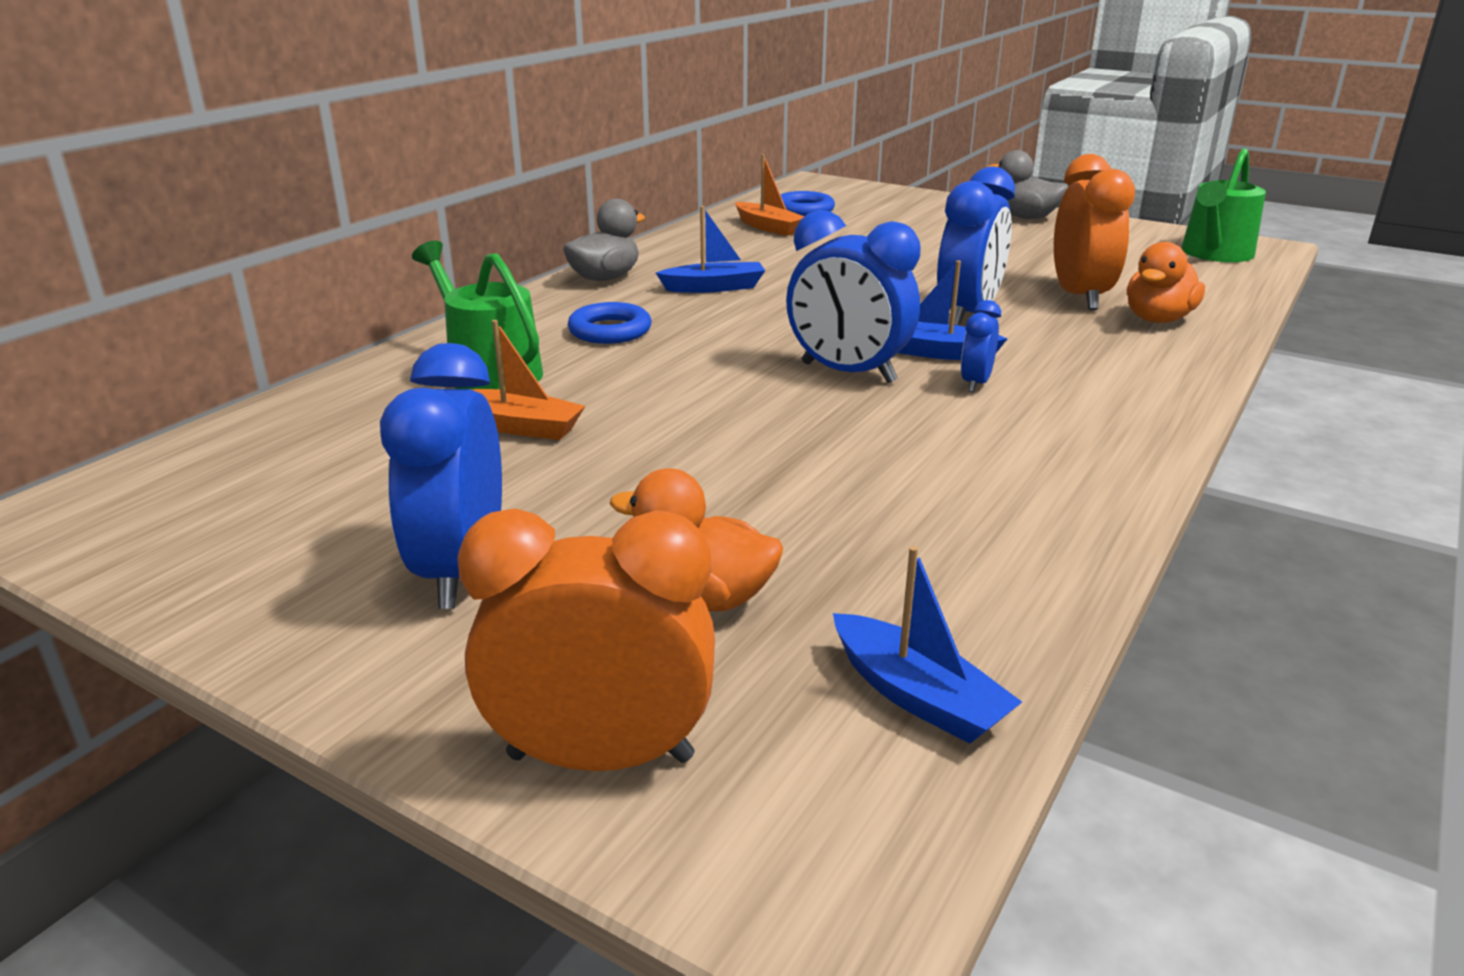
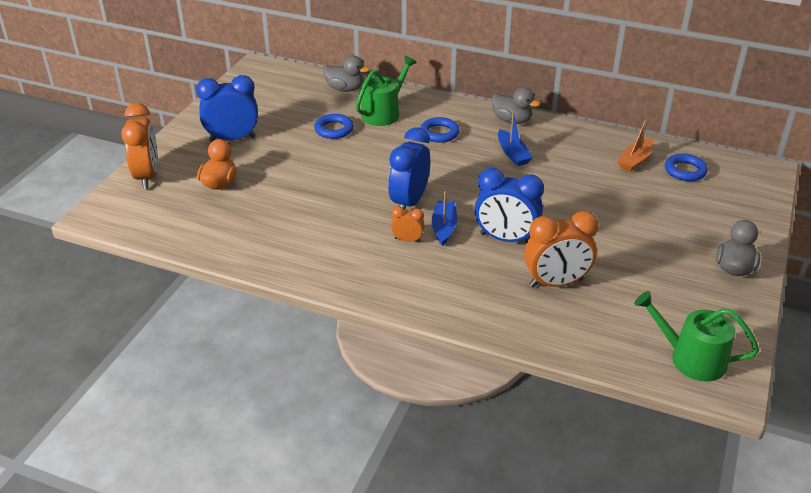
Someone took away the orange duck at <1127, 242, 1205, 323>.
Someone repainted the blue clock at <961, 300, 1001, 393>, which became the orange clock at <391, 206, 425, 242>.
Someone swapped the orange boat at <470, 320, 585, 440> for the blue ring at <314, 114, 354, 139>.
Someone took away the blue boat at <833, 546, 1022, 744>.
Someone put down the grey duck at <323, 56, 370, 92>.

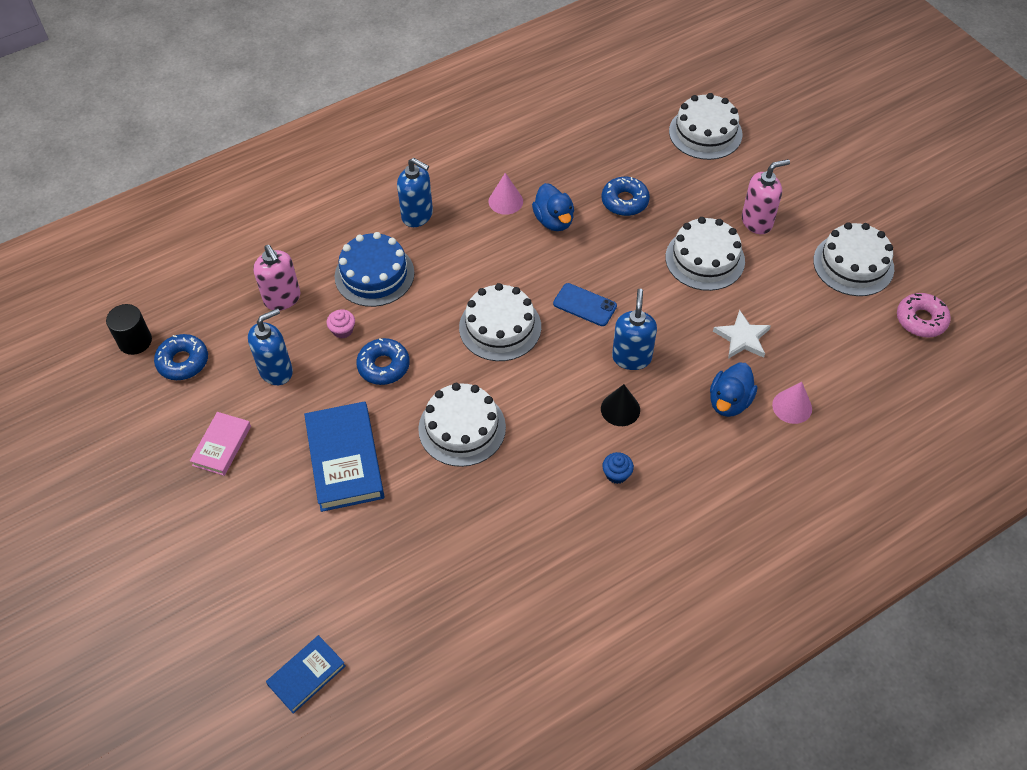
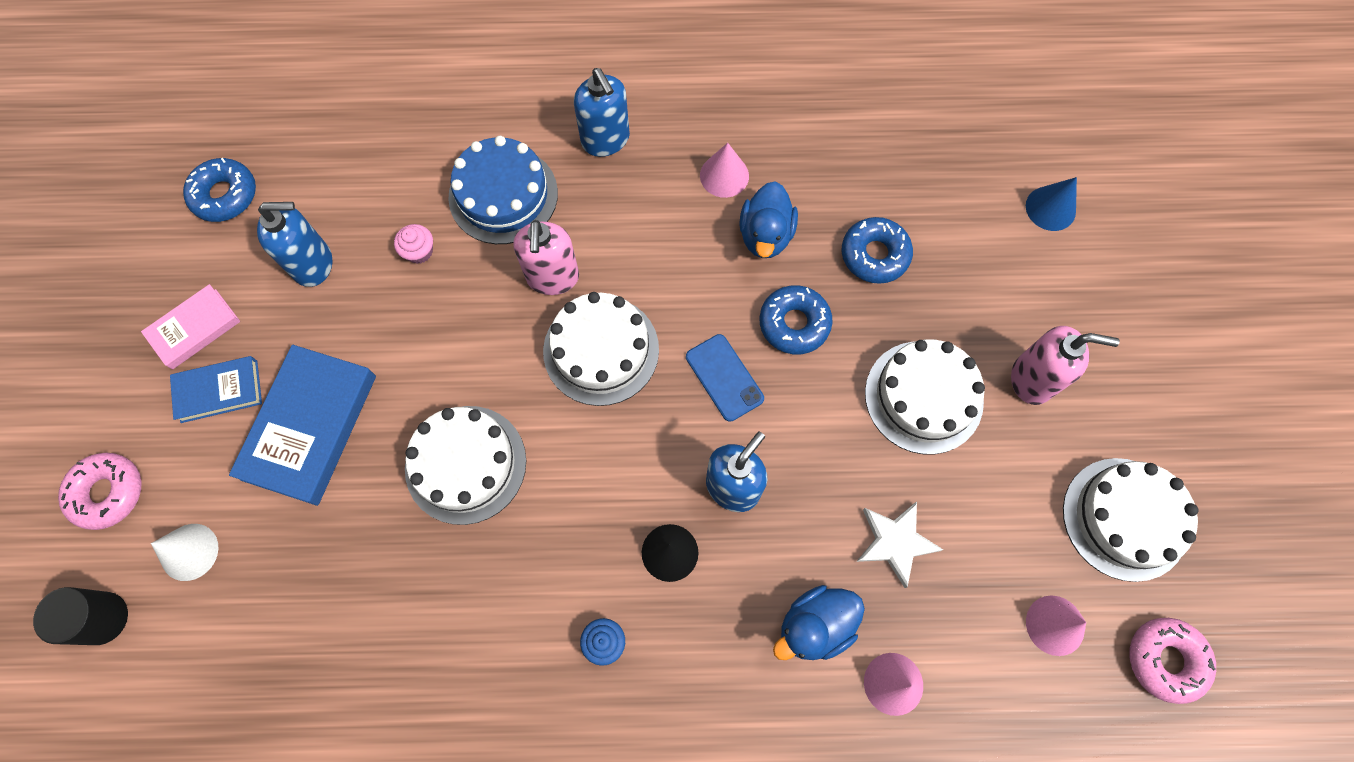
Someone swapped the white cake at <669, 93, 742, 160> for the blue cone at <1026, 177, 1077, 231>.
Someone carried the pink soap dispenser from <253, 245, 301, 311> to <513, 220, 579, 295>.
Someone carried the black cylinder from <106, 304, 152, 355> to <33, 587, 128, 645>.
Someone carried the blue donut from <356, 338, 410, 385> to <760, 285, 833, 354>.
Someone carried the blue book from <266, 635, 346, 714> to <170, 356, 262, 423>.
Someone put down the pink donut at <58, 453, 142, 530>.
Someone put down the white cone at <151, 524, 218, 581>.
Someone put down the pink cone at <1026, 595, 1086, 656>.

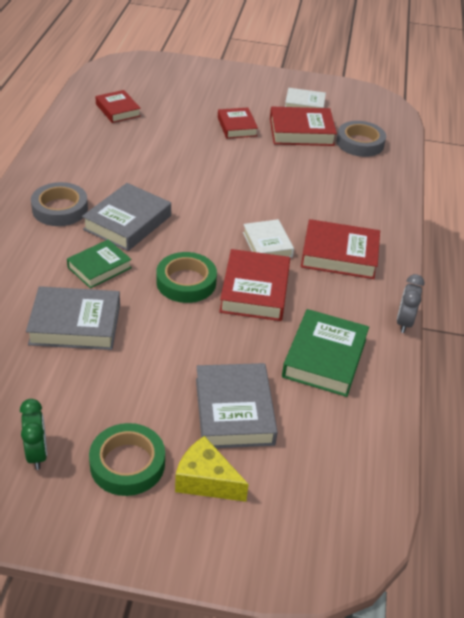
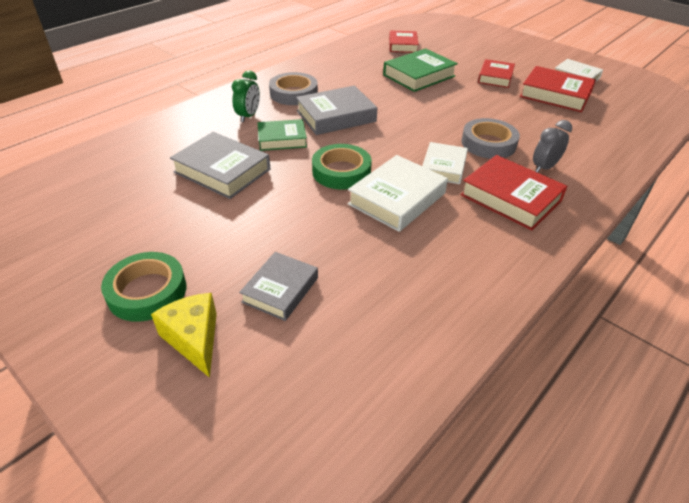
Someone carried the grey tape from <337, 121, 386, 157> to <461, 118, 520, 159>.
Someone repainted the red book at <219, 249, 290, 321>, which became the white book at <348, 155, 448, 232>.
Someone carried the grey clock from <397, 274, 424, 333> to <533, 120, 572, 173>.
Someone carried the green book from <282, 309, 369, 397> to <383, 48, 458, 92>.
Someone scaled the grey book at <196, 363, 278, 448> by 0.66.
Someone carried the green clock from <20, 399, 47, 470> to <232, 71, 260, 122>.

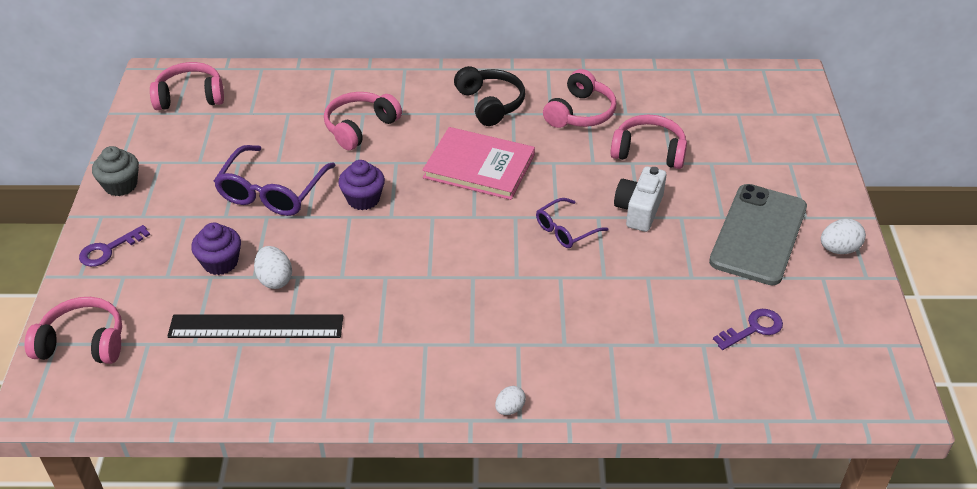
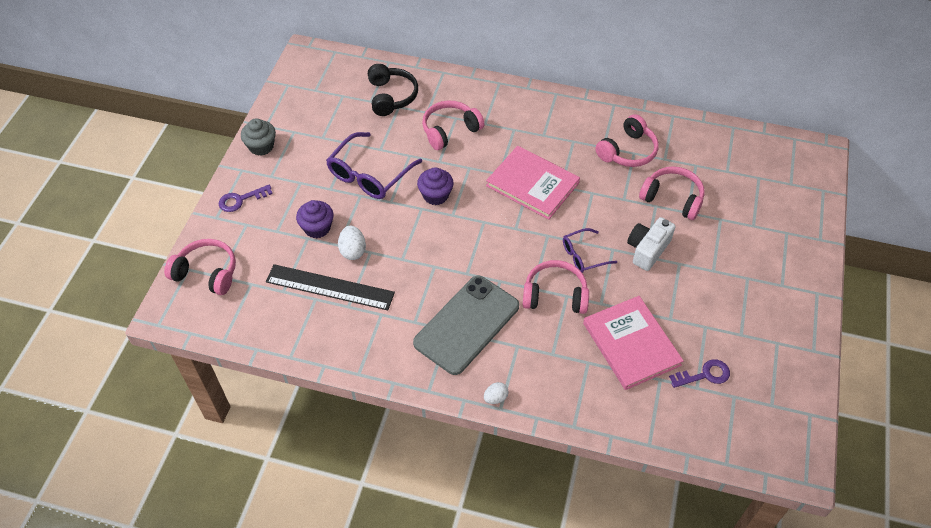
Someone carried the pink headphones from <150, 62, 224, 110> to <523, 260, 589, 314>.
Someone carried the black headphones from <454, 66, 525, 126> to <368, 64, 418, 116>.
Someone carried the grey phone from <709, 184, 807, 285> to <413, 275, 519, 375>.
Someone took away the white egg at <821, 219, 866, 254>.
Someone put down the pink book at <583, 296, 684, 390>.

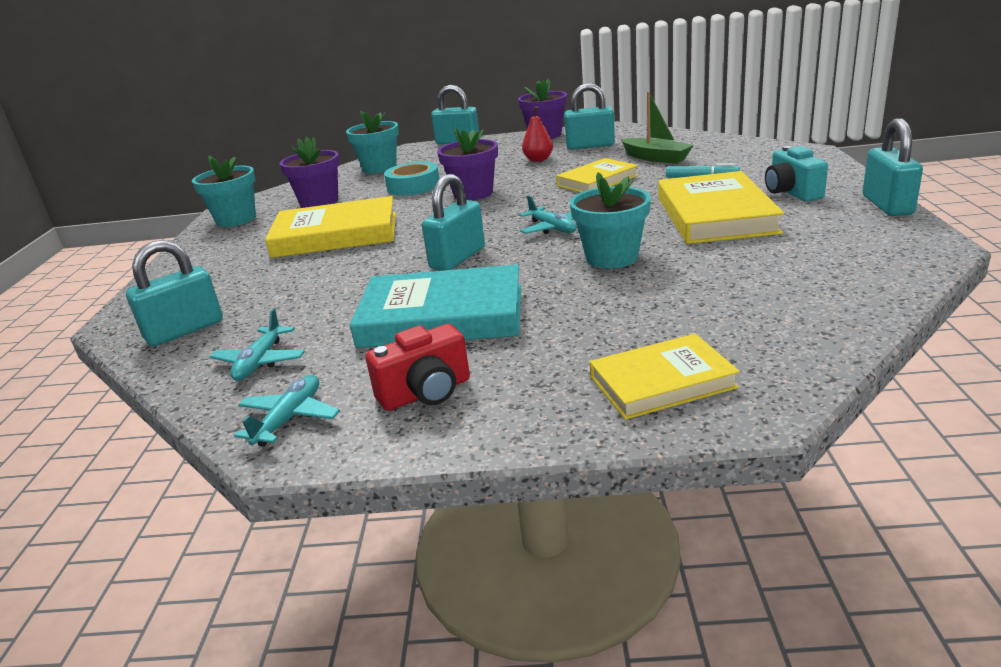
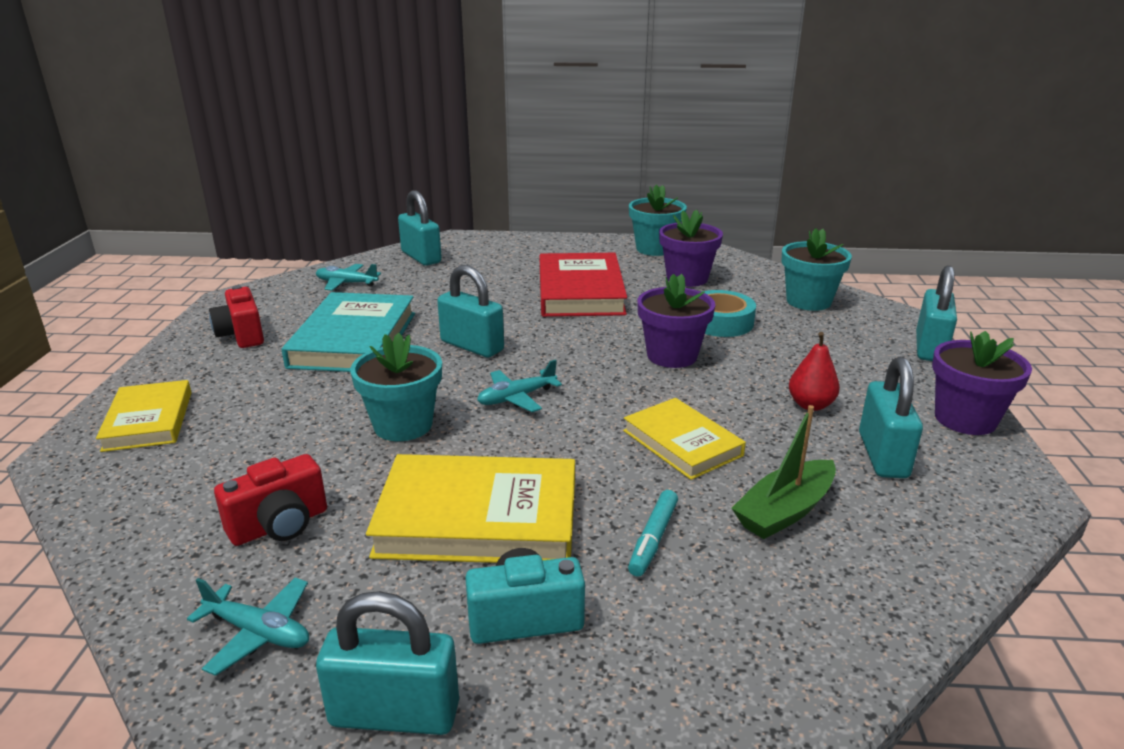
Someone repainted the yellow book at <265, 196, 396, 258>, which became the red book at <540, 253, 627, 317>.
Someone carried the turquoise plane from <234, 375, 340, 447> to <187, 578, 309, 676>.
Someone put down the red camera at <214, 454, 327, 546>.

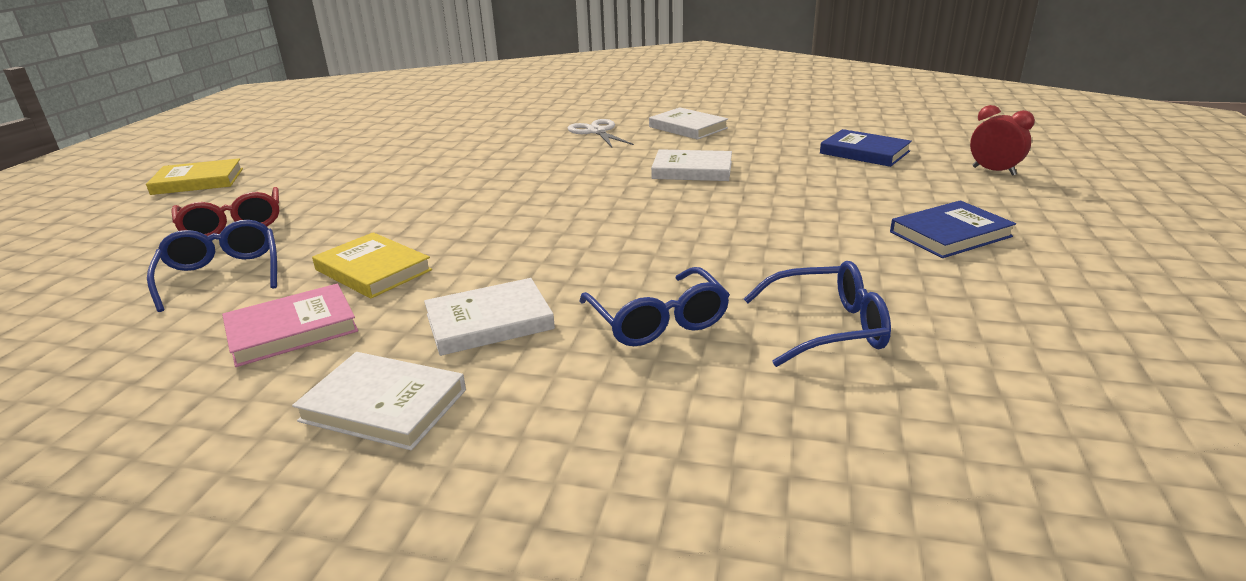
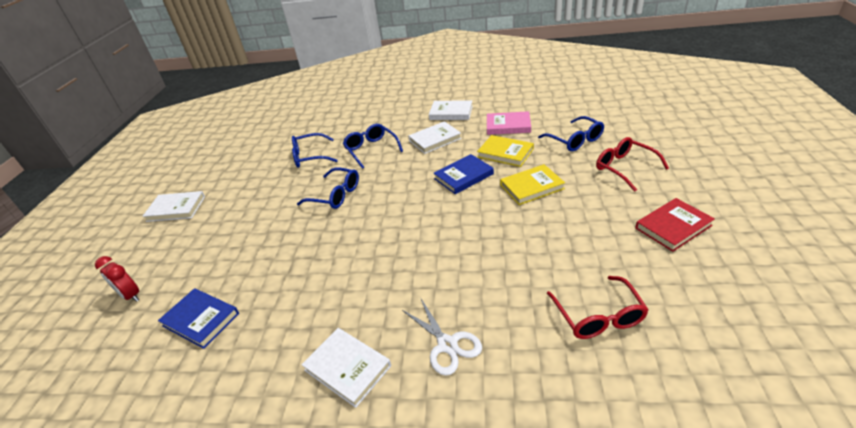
Someone carried the white book from <651, 149, 732, 181> to <143, 191, 205, 222>.
Someone carried the yellow book from <146, 158, 243, 195> to <500, 164, 565, 205>.
Someone carried the blue book from <890, 200, 1016, 258> to <433, 154, 494, 194>.
Someone rotated the pink book at <222, 283, 358, 367> by 45 degrees clockwise.
Someone put down the blue glasses at <297, 168, 359, 209>.
Someone put down the red book at <635, 198, 715, 252>.
Someone put down the red glasses at <547, 276, 649, 339>.

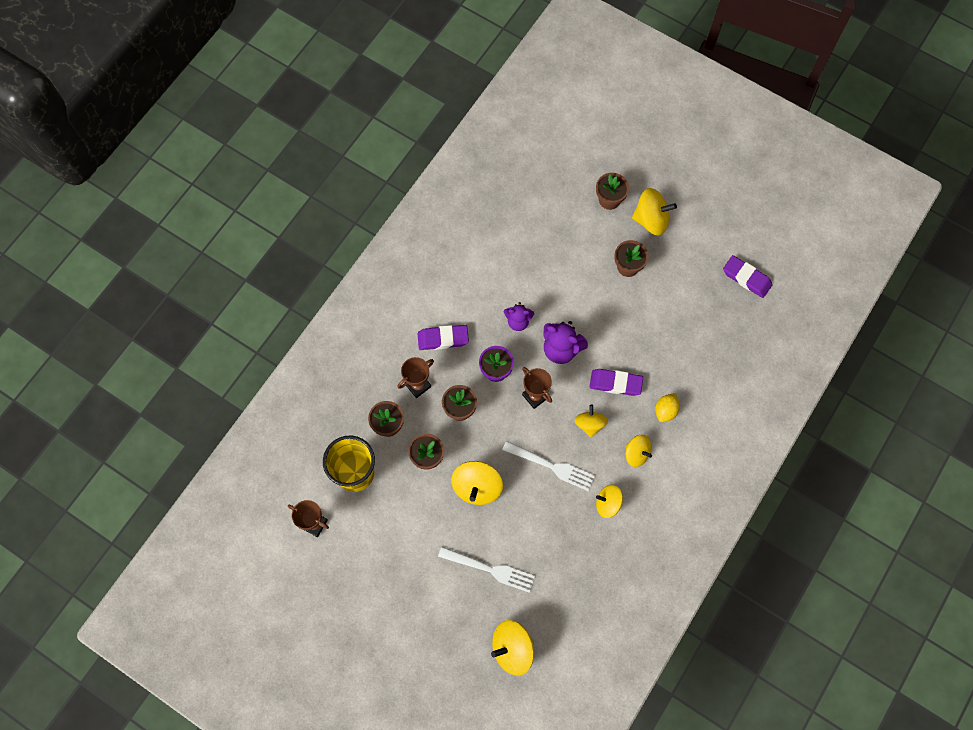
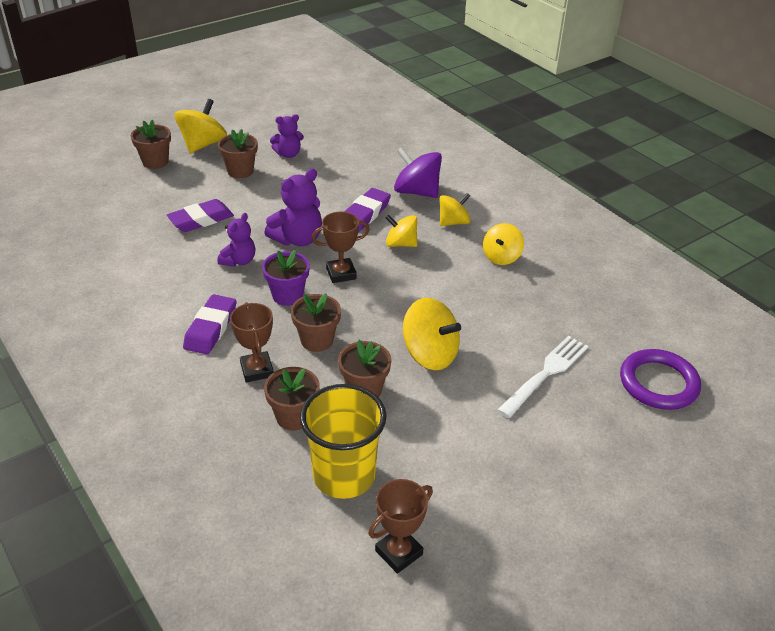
Someone carried the purple eraser from <723, 255, 773, 298> to <167, 199, 234, 232>.
Someone swapped the yellow lemon at <655, 393, 680, 422> for the purple spinning top at <394, 147, 442, 198>.
Someone took away the white fork at <502, 441, 595, 491>.
Someone swapped the yellow spinning top at <491, 620, 534, 676> for the purple ring at <620, 349, 701, 410>.
Someone put down the purple teddy bear at <270, 114, 304, 158>.

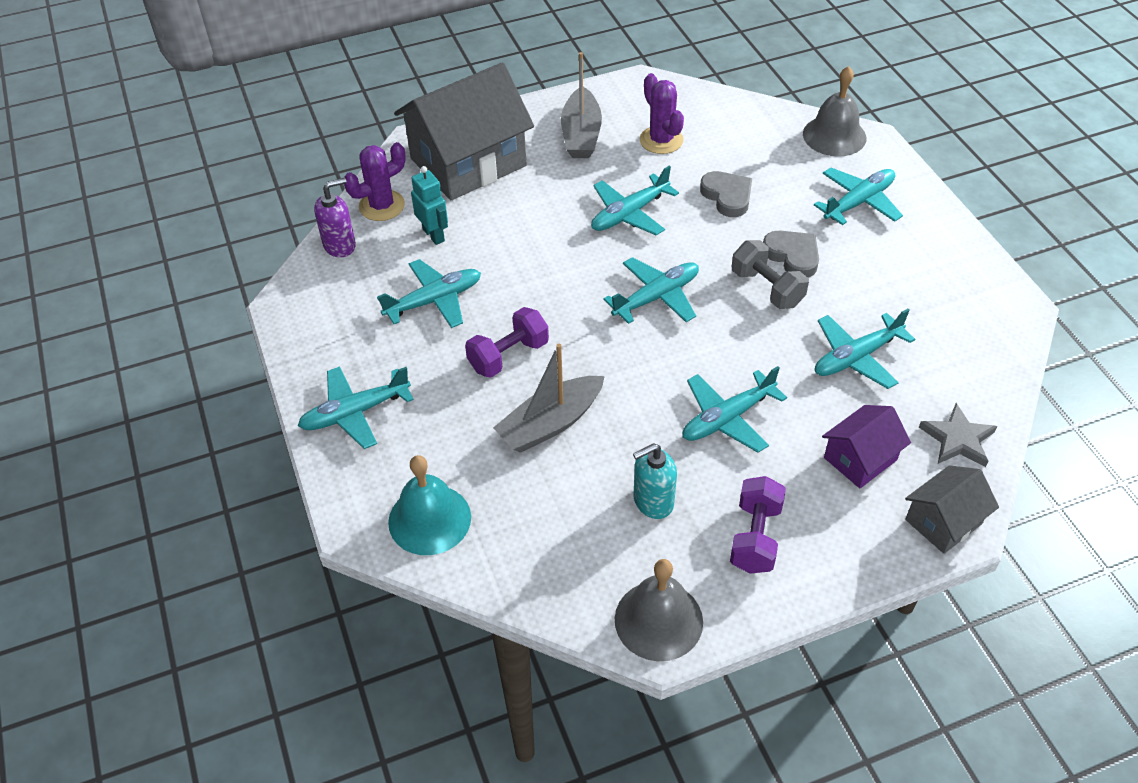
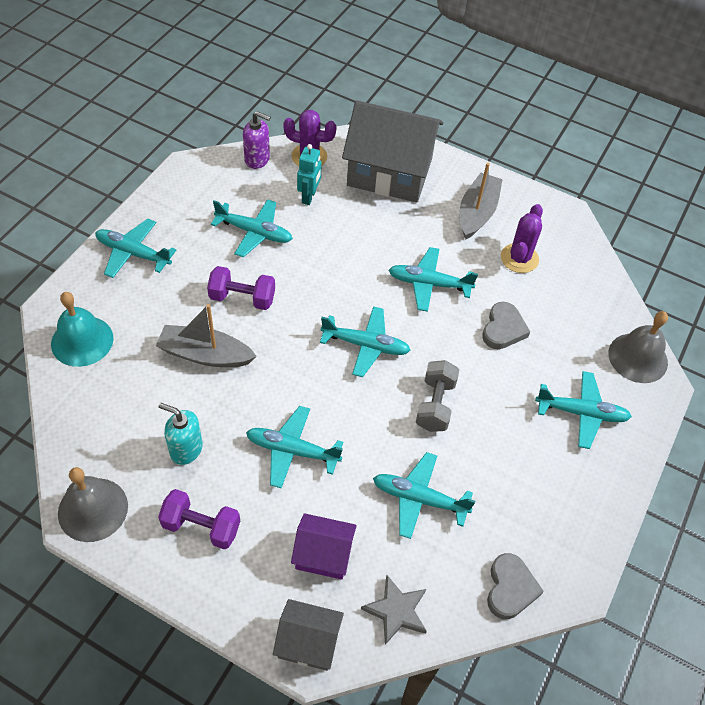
Someone rotated the grey boat at <561, 52, 602, 158> by 150 degrees clockwise.
Someone carried the grey heart from <763, 231, 819, 278> to <487, 553, 544, 619>.
Someone rotated the purple dumbbell at <730, 476, 786, 574> by 45 degrees clockwise.

